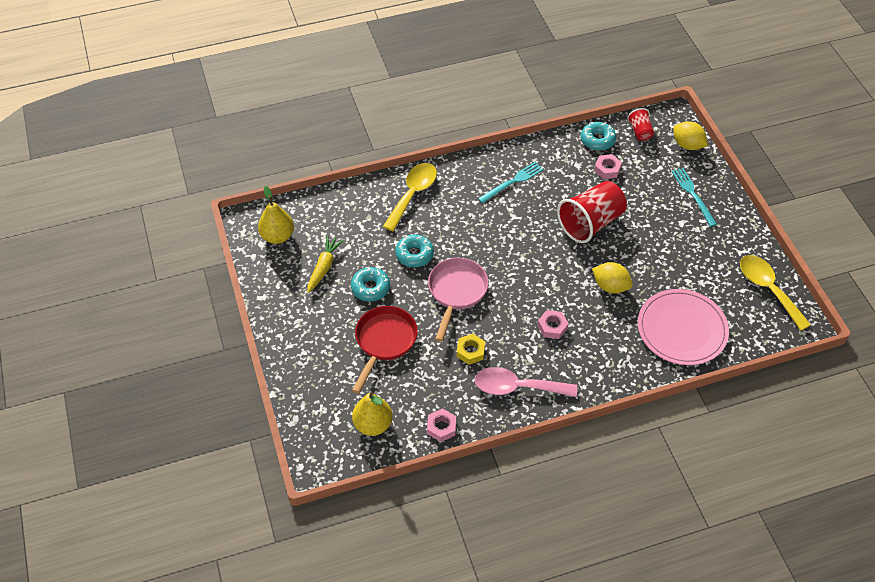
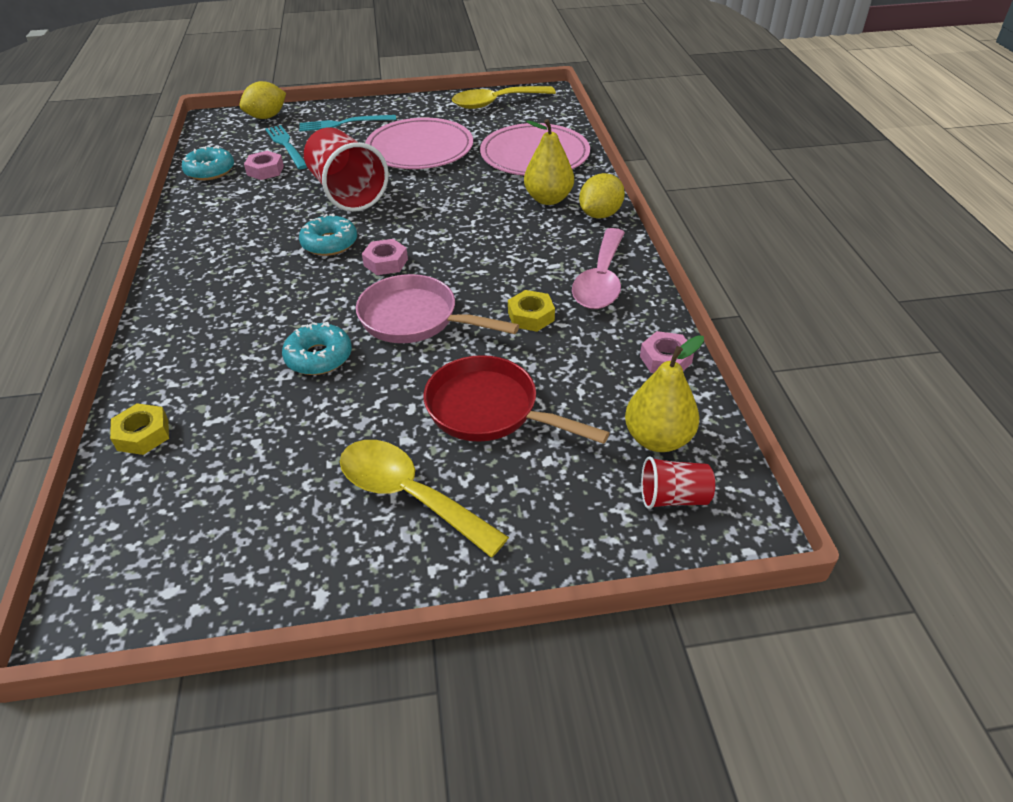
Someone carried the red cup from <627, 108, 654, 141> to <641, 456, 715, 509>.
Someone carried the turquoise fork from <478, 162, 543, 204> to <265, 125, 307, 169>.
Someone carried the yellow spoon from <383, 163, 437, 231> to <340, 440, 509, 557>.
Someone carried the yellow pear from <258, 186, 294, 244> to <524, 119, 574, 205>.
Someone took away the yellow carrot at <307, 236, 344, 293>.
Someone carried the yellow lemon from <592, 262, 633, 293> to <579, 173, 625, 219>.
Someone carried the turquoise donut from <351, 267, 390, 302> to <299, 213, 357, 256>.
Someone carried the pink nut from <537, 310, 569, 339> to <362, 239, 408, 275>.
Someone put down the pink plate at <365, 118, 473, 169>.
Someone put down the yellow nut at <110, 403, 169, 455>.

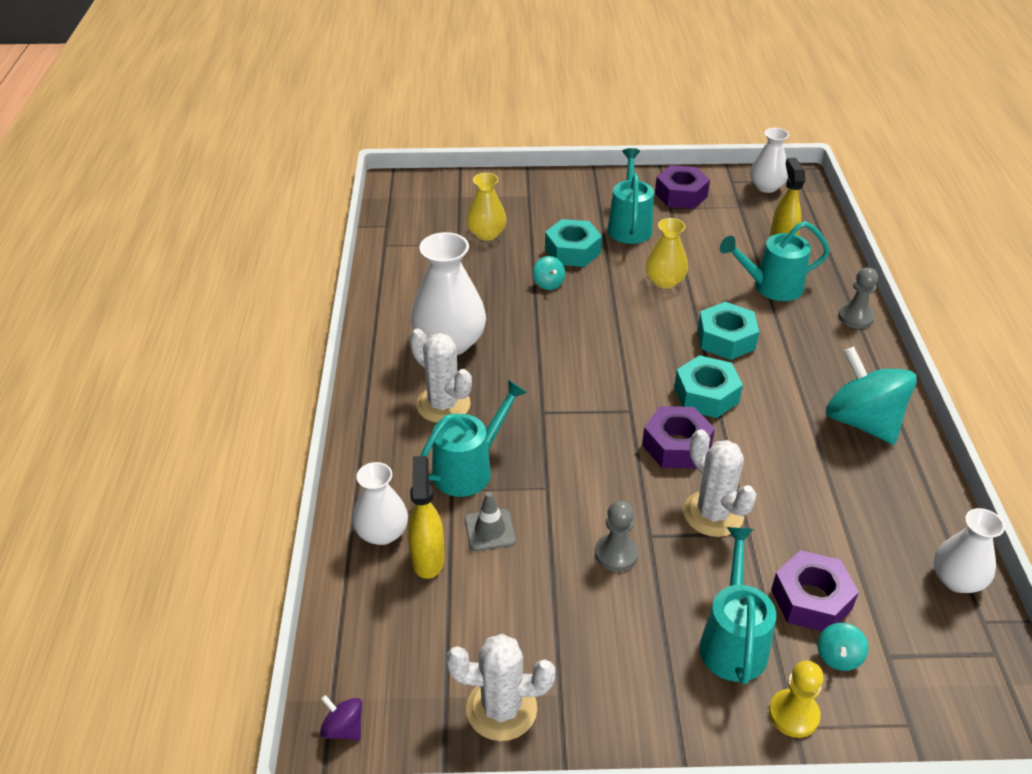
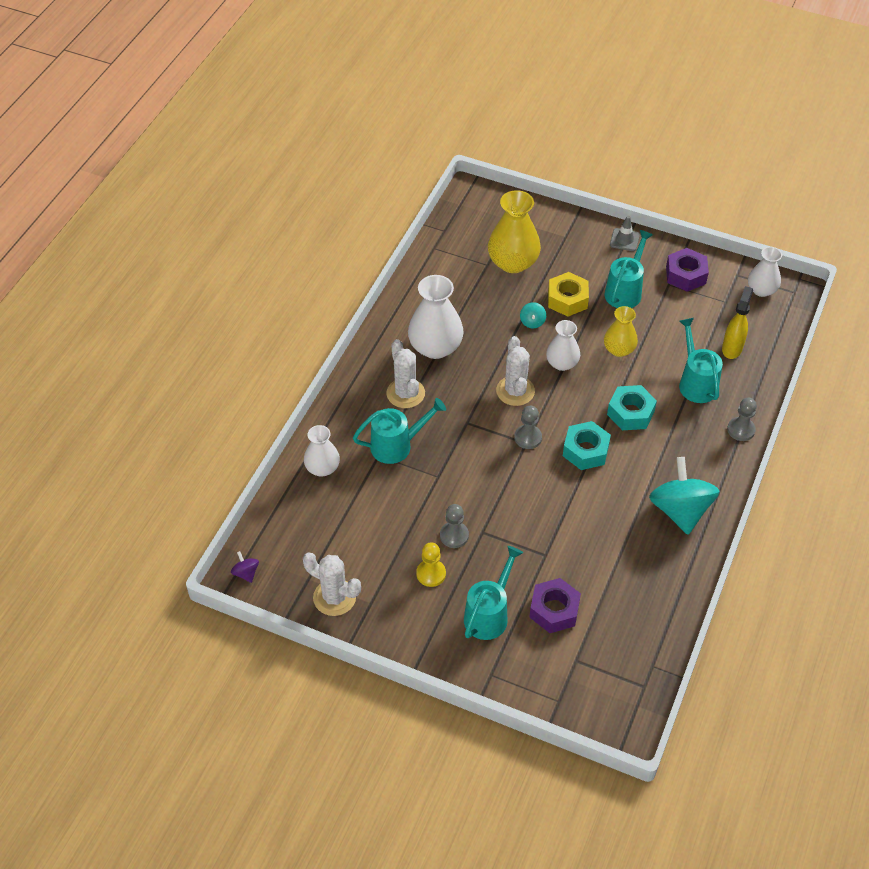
Someone scaled the yellow vase at <466, 173, 507, 241> by 1.64.
Someone repainted the turquoise nut at <545, 219, 602, 267>, which became the yellow nut at <548, 272, 589, 316>.
Someone rotated the turquoise watering can at <720, 221, 830, 301> by 60 degrees clockwise.
Someone took away the purple nut at <642, 406, 715, 469>.
Someone carried the white cactus from <683, 429, 757, 537> to <496, 336, 535, 406>.
Someone took away the yellow spray bottle at <408, 456, 445, 579>.
Someone carried the grey traffic cone from <465, 492, 516, 551> to <610, 216, 640, 251>.
Someone carried the white vase from <934, 508, 1005, 593> to <546, 320, 580, 371>.
Someone took away the turquoise spinning top at <817, 623, 868, 671>.
Someone carried the yellow pawn from <769, 661, 824, 738> to <416, 542, 446, 587>.
Someone put down the grey pawn at <514, 406, 542, 449>.

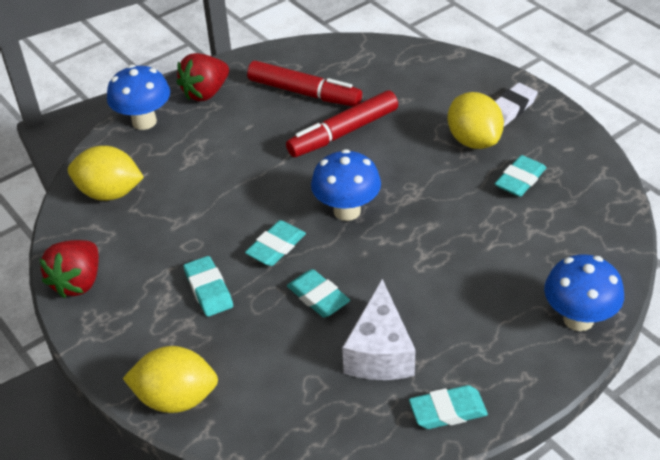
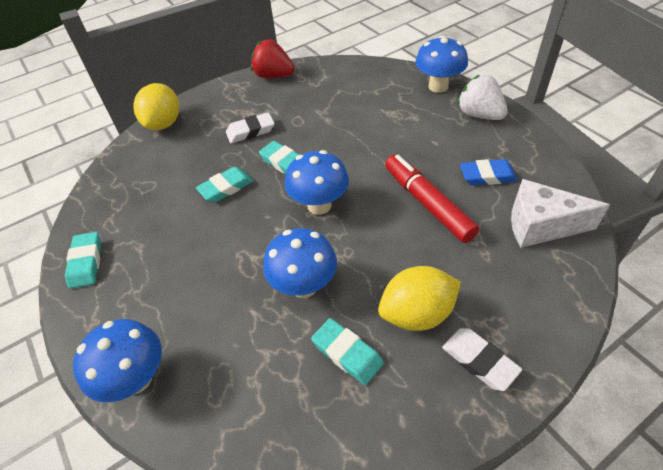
Someone repainted the red strawberry at <177, 53, 229, 101>, which became the white strawberry at <457, 75, 508, 120>.
Someone swapped the red marker at <247, 61, 362, 106> for the blue eraser at <460, 159, 518, 185>.
Someone took away the yellow lemon at <68, 146, 144, 201>.
Someone repainted the turquoise eraser at <184, 256, 233, 317>, which became the white eraser at <226, 112, 275, 143>.
Someone carried the white cheese from <342, 279, 415, 380> to <511, 179, 610, 248>.
Someone put down the blue mushroom at <263, 228, 337, 298>.

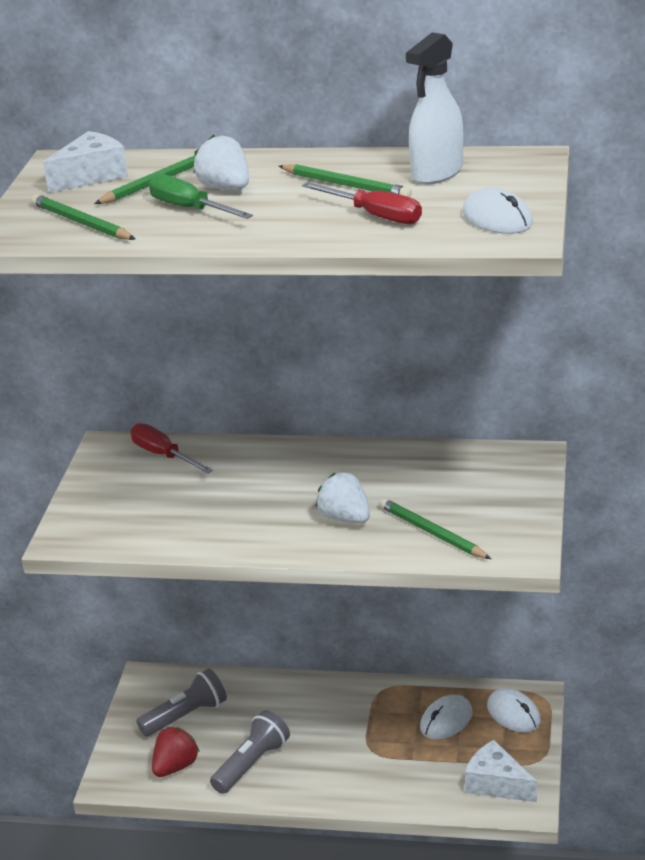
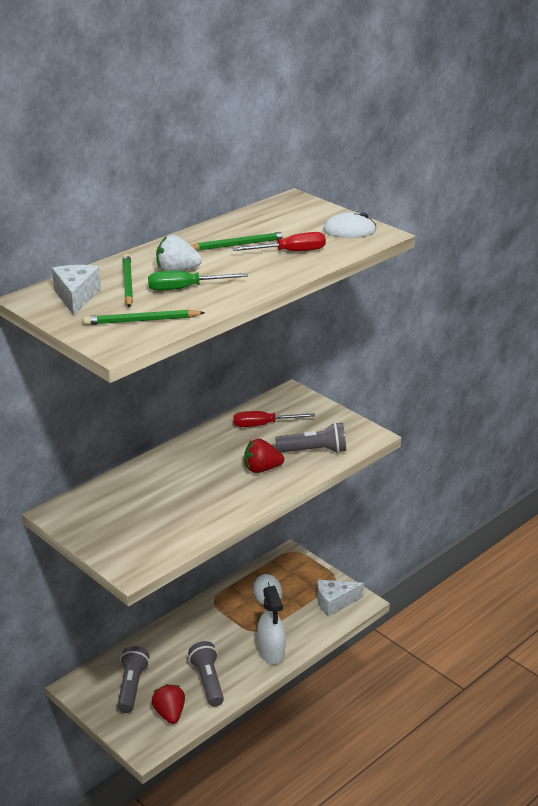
Someone carried the white spray bottle from <406, 32, 464, 184> to <257, 586, 286, 665>.
Someone carried the red screwdriver from <130, 423, 213, 474> to <234, 411, 315, 427>.
Someone repainted the white strawberry at <316, 472, 370, 523>, which became the red strawberry at <244, 438, 284, 473>.
Someone swapped the green pencil at <379, 498, 491, 559> for the grey flashlight at <275, 422, 346, 453>.
Someone took away the white mouse at <487, 688, 541, 733>.

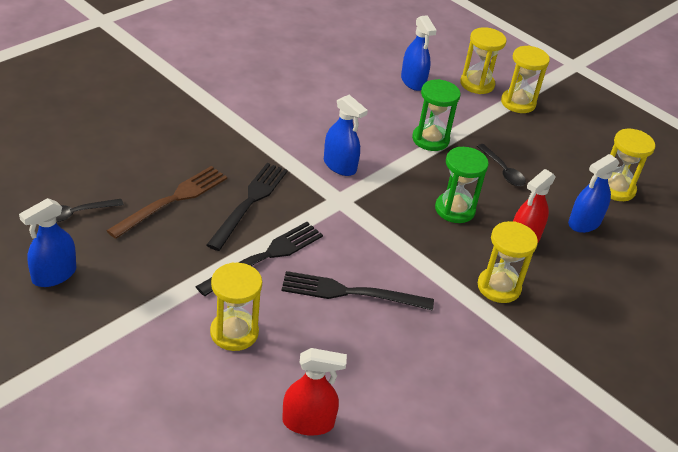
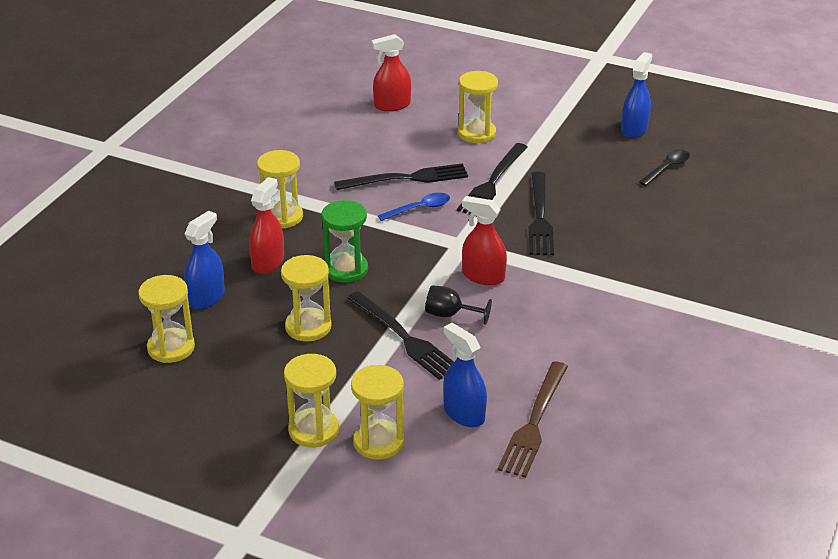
Someone swapped the green hourglass at <412, 79, 460, 151> for the black fork at <347, 291, 454, 380>.
Someone repainted the blue spray bottle at <324, 95, 368, 176>, which became the red spray bottle at <462, 196, 507, 285>.
Someone swapped the black spoon at <477, 144, 526, 186> for the yellow hourglass at <281, 255, 332, 342>.
Someone carried the brown fork from <106, 166, 227, 239> to <497, 361, 568, 478>.
Someone put down the blue spoon at <378, 193, 450, 221>.
Someone put down the black goblet at <425, 285, 492, 325>.

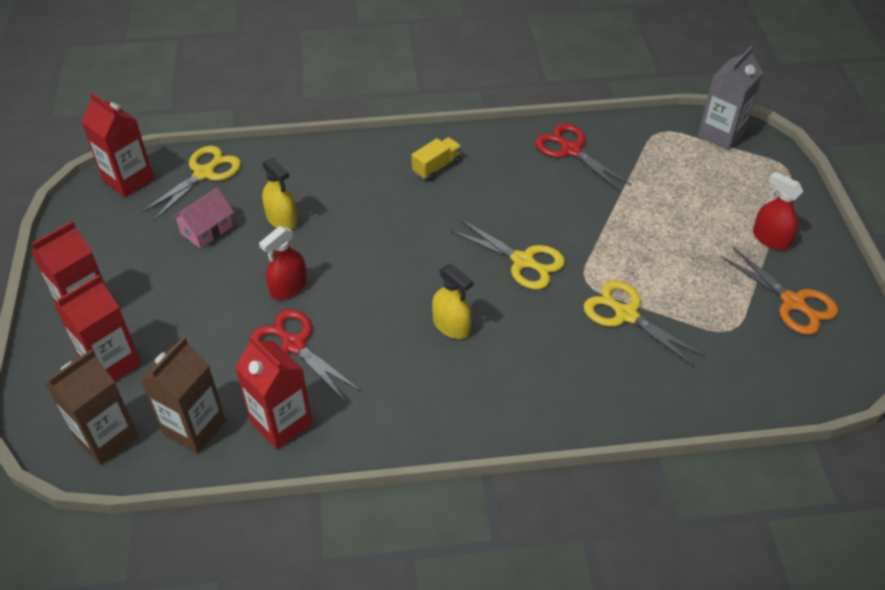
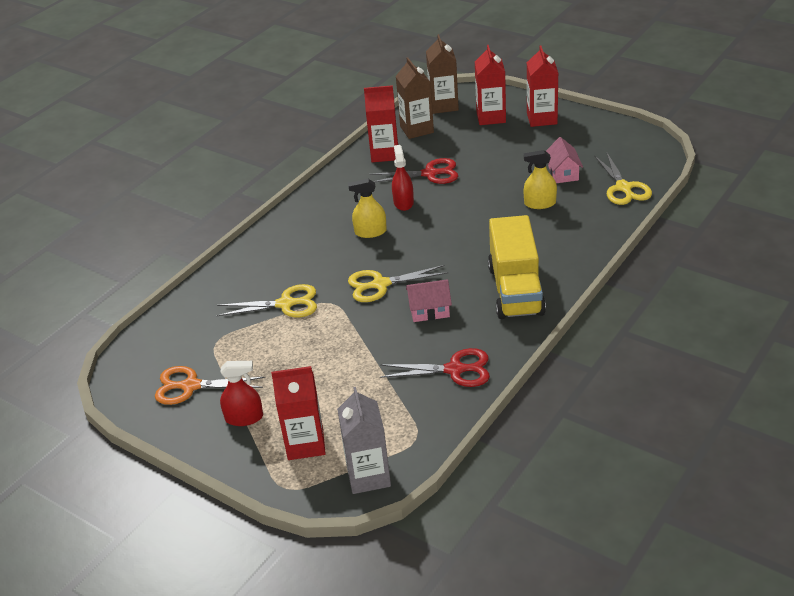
Someone carried the red carton from <81, 92, 154, 198> to <271, 366, 326, 460>.
Someone scaled the yellow truck at <412, 137, 462, 181> by 2.22.
Someone carried the red spray bottle from <259, 226, 307, 300> to <392, 145, 414, 211>.
Someone put down the pink house at <406, 279, 452, 322>.

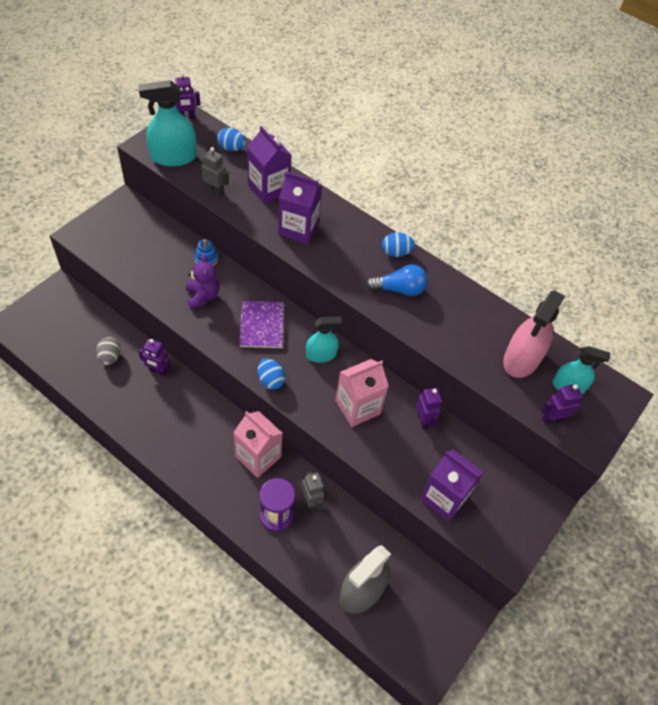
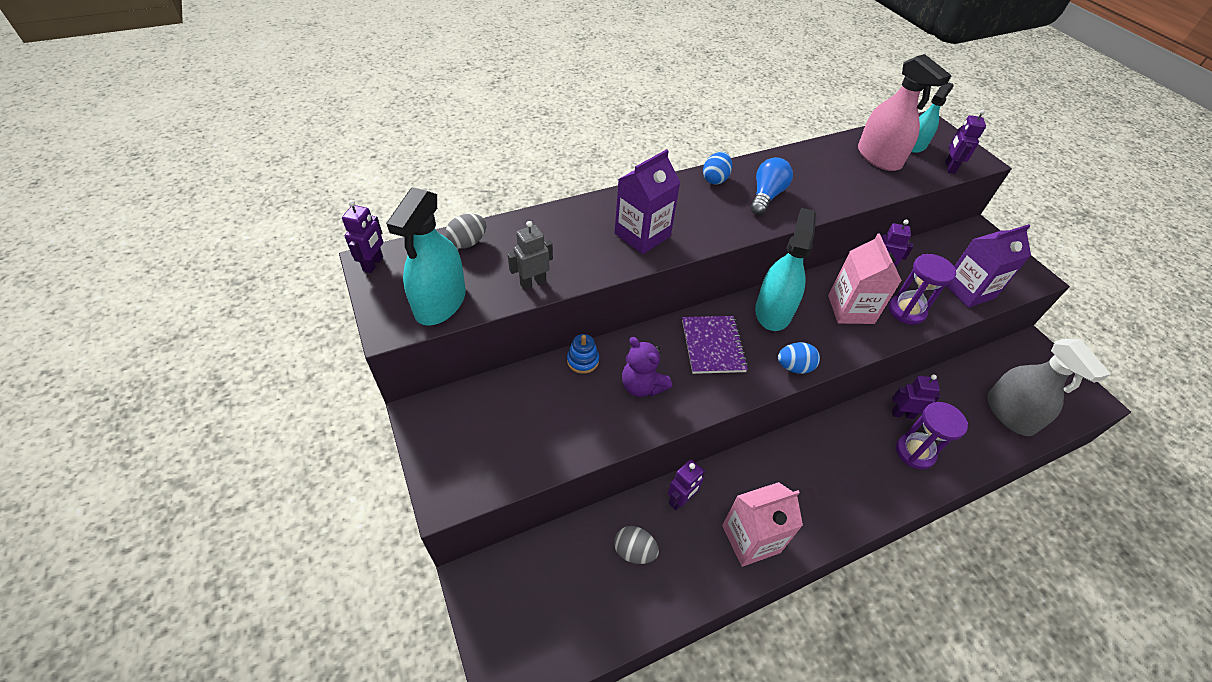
Someone took away the purple carton at <247, 126, 292, 204>.
Someone repainted the blue egg at <217, 128, 246, 151>, which became the grey egg at <446, 214, 486, 249>.
Someone rotated the purple teddy bear at <186, 254, 219, 309> by 150 degrees counterclockwise.
Someone rotated the purple notebook at <239, 301, 285, 348> by 60 degrees clockwise.
Someone scaled the turquoise spray bottle at <306, 316, 342, 362> by 1.58.
Someone carried the pink carton from <233, 411, 282, 478> to <722, 482, 803, 567>.
Someone repainted the grey robot at <302, 472, 324, 511>, which became the purple robot at <892, 374, 940, 419>.
Someone put down the purple hourglass at <889, 254, 956, 325>.

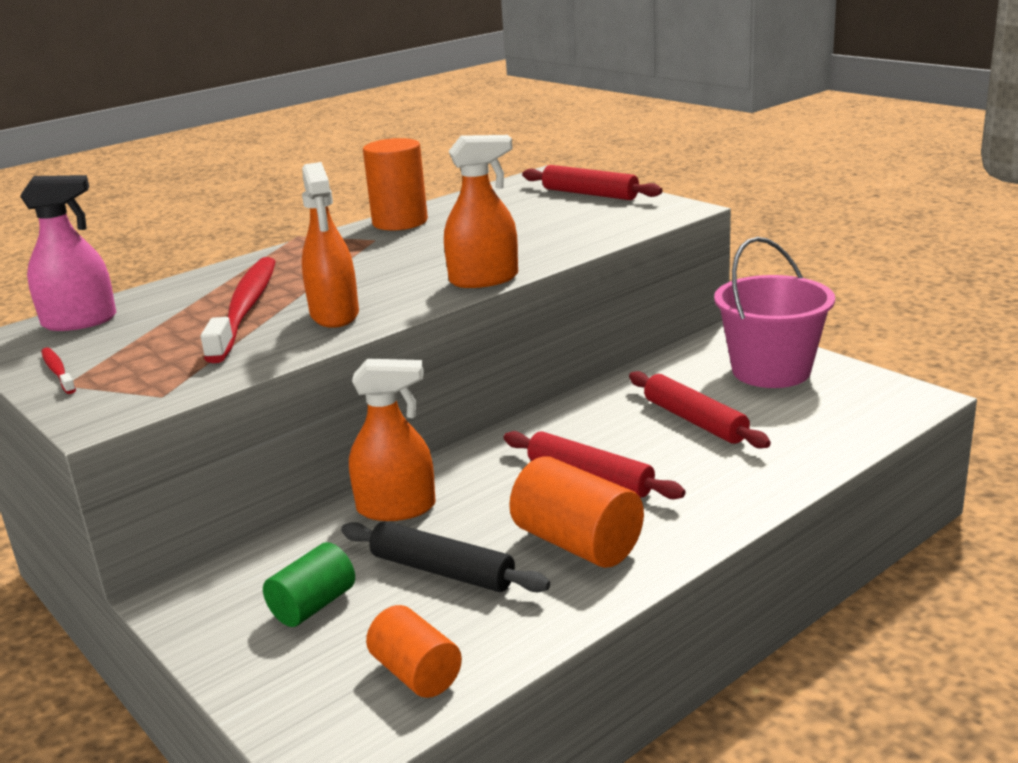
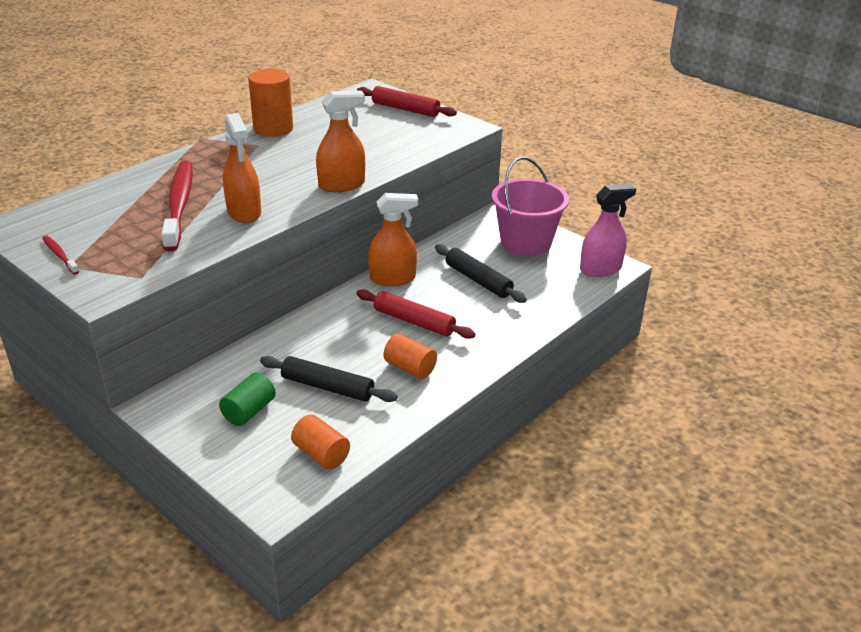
Someone carried the pink spray bottle from <20, 175, 116, 331> to <580, 184, 637, 277>.
Someone carried the orange spray bottle from <349, 358, 436, 521> to <368, 193, 418, 286>.
Someone repainted the red rolling pin at <629, 371, 771, 449>, which became the black rolling pin at <435, 244, 527, 303>.
Someone scaled the orange cylinder at <509, 456, 644, 568> by 0.65.

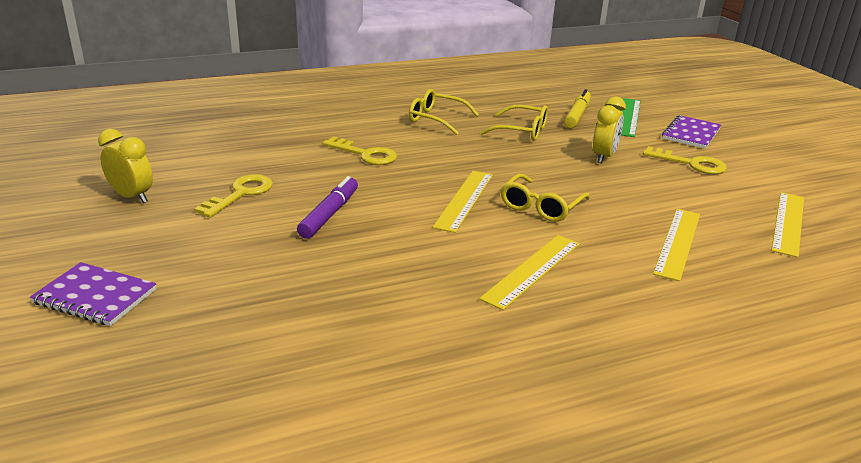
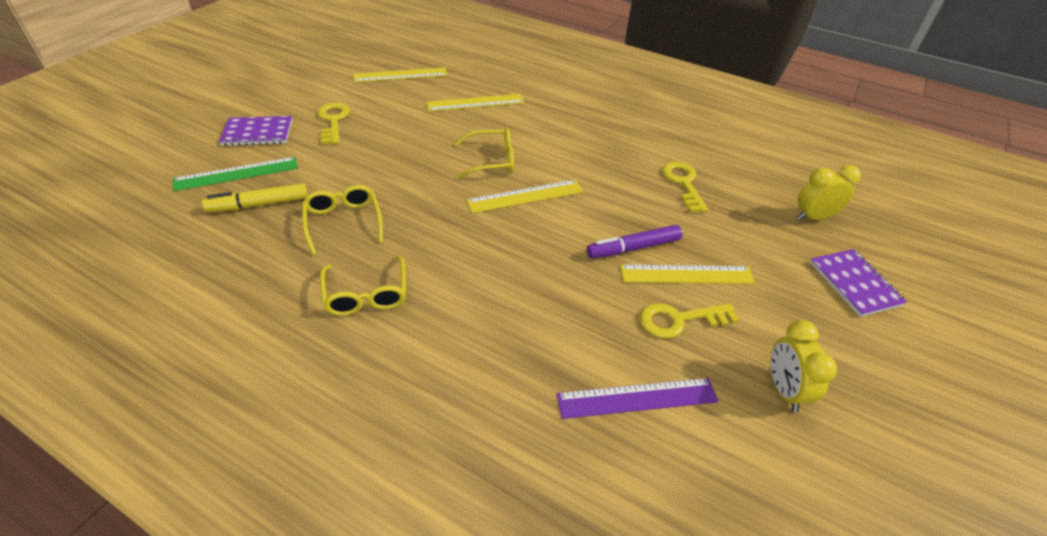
Someone carried the yellow clock from <593, 96, 626, 163> to <796, 165, 861, 221>.
Someone carried the yellow key from <322, 136, 397, 165> to <662, 162, 708, 212>.
Someone carried the yellow ruler from <479, 235, 580, 310> to <620, 264, 755, 284>.
Someone put down the purple ruler at <557, 378, 719, 419>.

